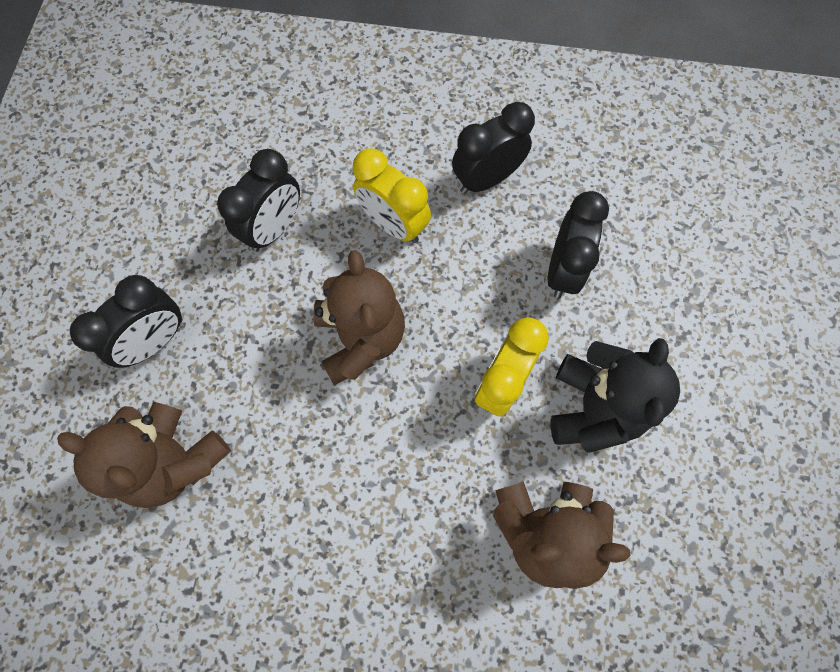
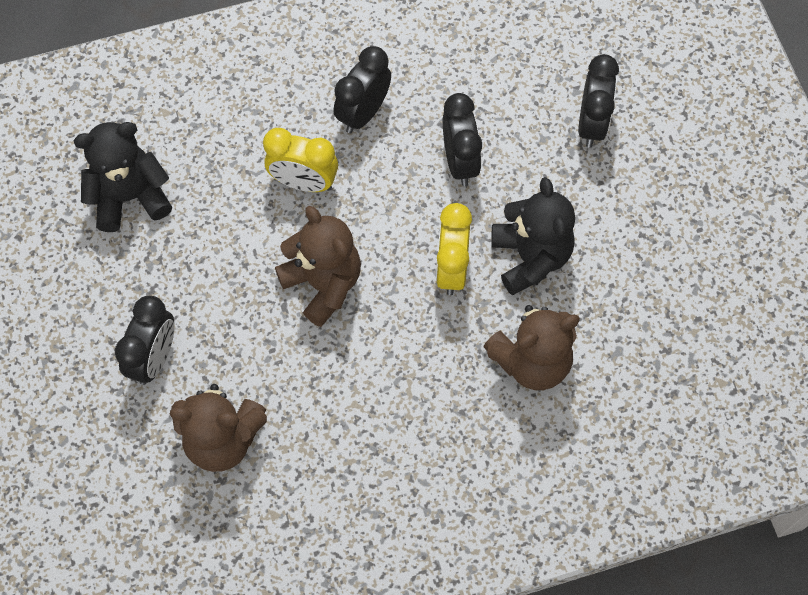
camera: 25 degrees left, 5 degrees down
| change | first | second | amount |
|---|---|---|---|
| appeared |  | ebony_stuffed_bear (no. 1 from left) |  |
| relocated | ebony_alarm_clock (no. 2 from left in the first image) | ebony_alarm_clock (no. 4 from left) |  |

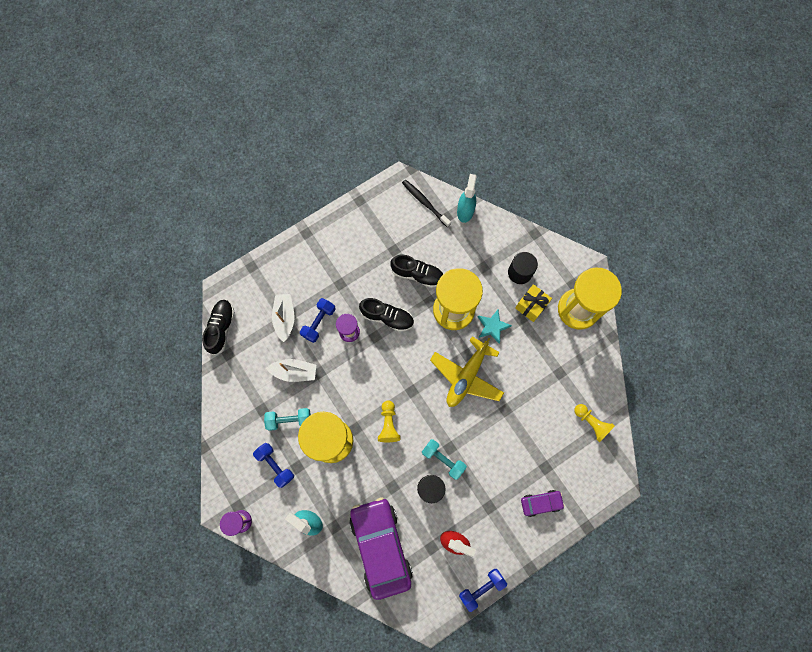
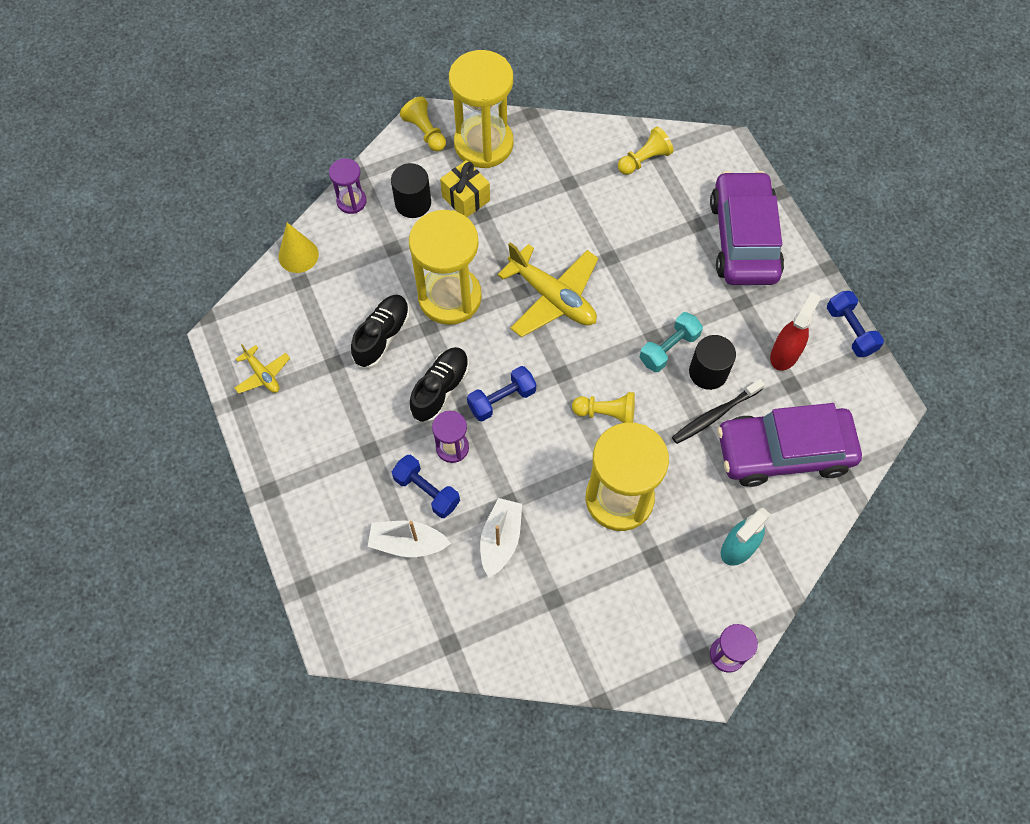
camera: 80 degrees left, 10 degrees down
| change | first | second | amount |
|---|---|---|---|
| appeared |  | golden_toy_plane (no. 1 from left) |  |
| exchanged | aqua_spray_cleaner (no. 2 from left) | golden_cone |  |
| appeared |  | purple_hourglass (no. 1 from left) |  |
| appeared |  | golden_chess_pawn (no. 1 from left) |  |
| relocated | blue_free_weight (no. 1 from left in the first image) | blue_free_weight (no. 2 from left) |  |
| relocated | ebony_toothbrush |  |  |
| size | purple_toy_car (no. 2 from left in the first image) | purple_toy_car (no. 1 from left) | x2.19 |
| missing | ebony_lace-up_shoe (no. 1 from left) |  |  |
| missing | aqua_free_weight (no. 1 from left) |  |  |
| missing | aqua_five-pointed_star |  |  |

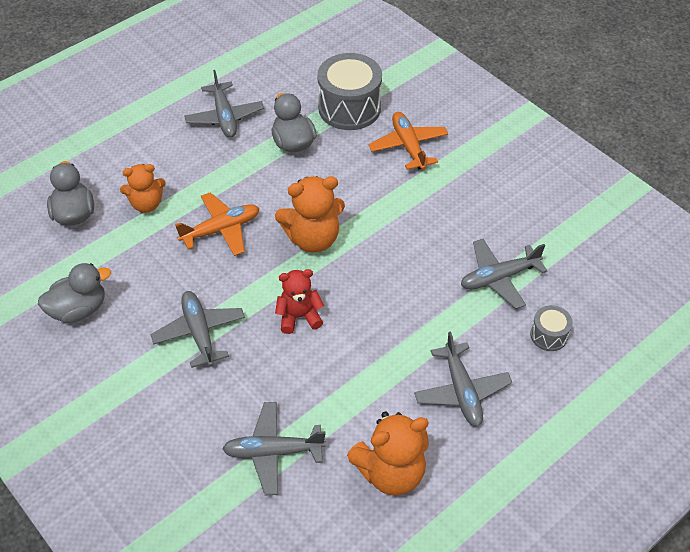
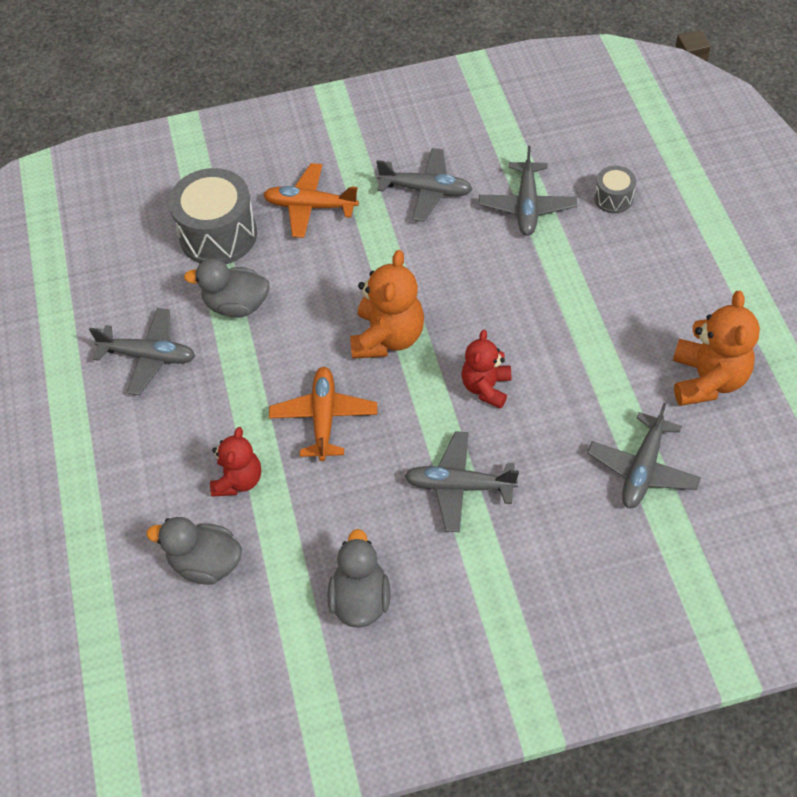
camera: 60 degrees left, 5 degrees up
| change | first | second | amount |
|---|---|---|---|
| colour | orange_stuffed_bear (no. 1 from left) | crimson_stuffed_bear (no. 1 from left) |  |
| relocated | ash-grey_toy_plane (no. 4 from left in the first image) | ash-grey_toy_plane (no. 2 from left) |  |

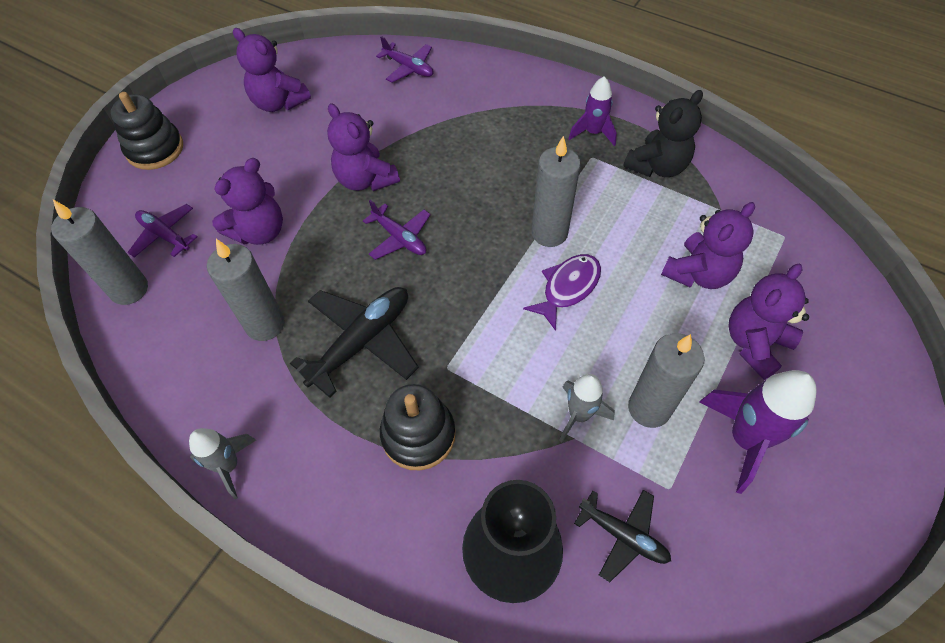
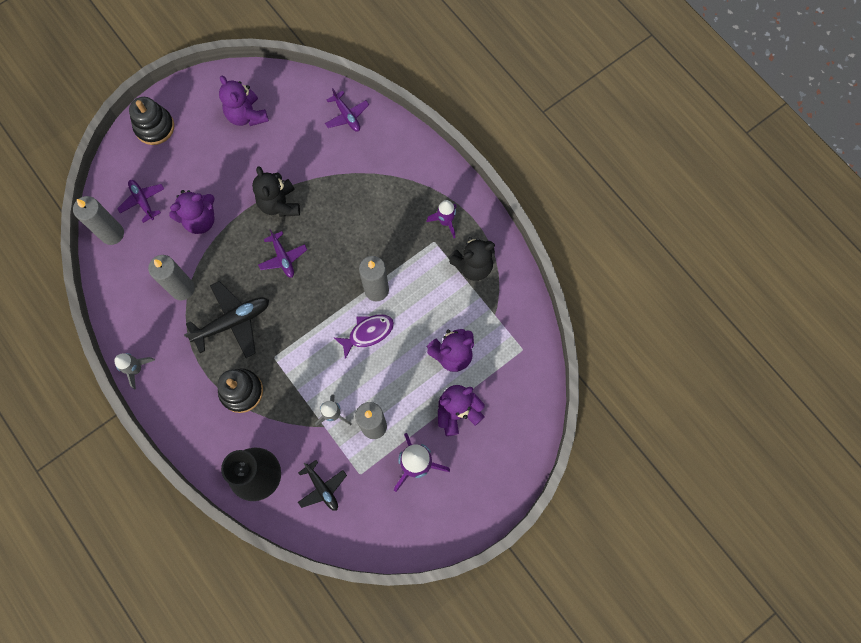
camera: 20 degrees right, 15 degrees up
| change | first | second | amount |
|---|---|---|---|
| colour | purple_stuffed_bear (no. 3 from left) | ebony_stuffed_bear (no. 1 from left) |  |

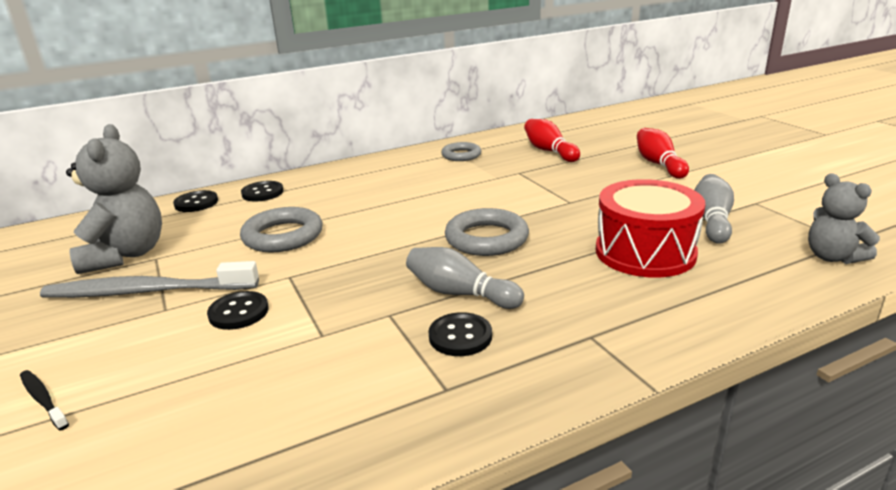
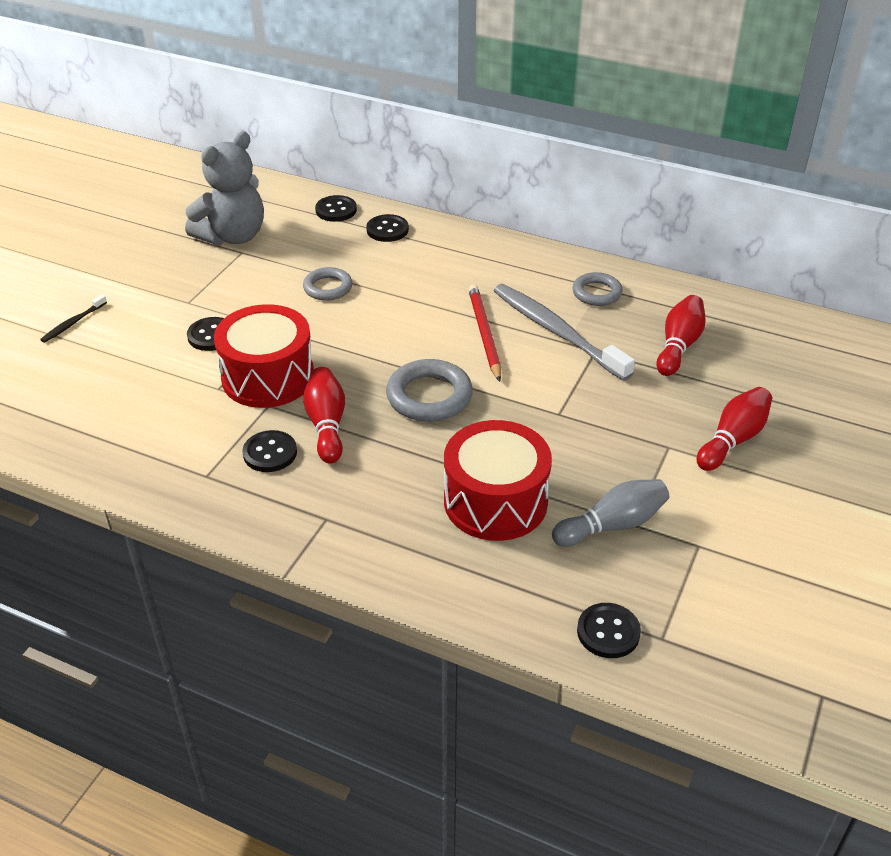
camera: 50 degrees right, 15 degrees up
| change | first | second | amount |
|---|---|---|---|
| spun | ebony_toothbrush |  | 150 degrees counterclockwise |
| appeared |  | crimson_snare_drum (no. 1 from left) |  |
| size | ash-grey_torus (no. 1 from left) |  | x0.64 |
| colour | ash-grey_bowling_pin (no. 1 from left) | crimson_bowling_pin (no. 1 from left) |  |
| appeared |  | crimson_pencil |  |
| relocated | ash-grey_toothbrush |  |  |
| exchanged | ash-grey_stuffed_bear (no. 2 from left) | ebony_button (no. 5 from left) |  |

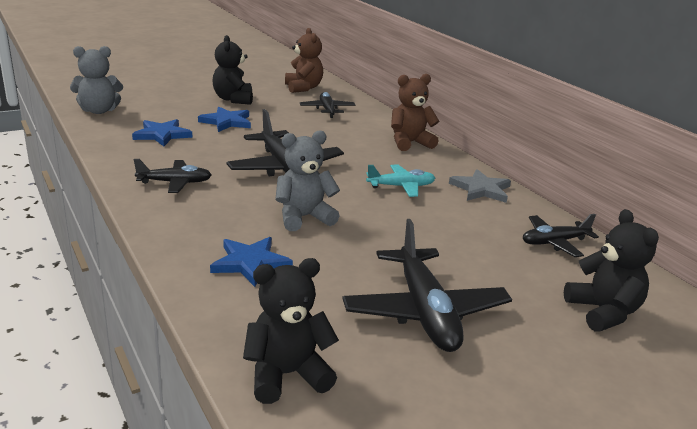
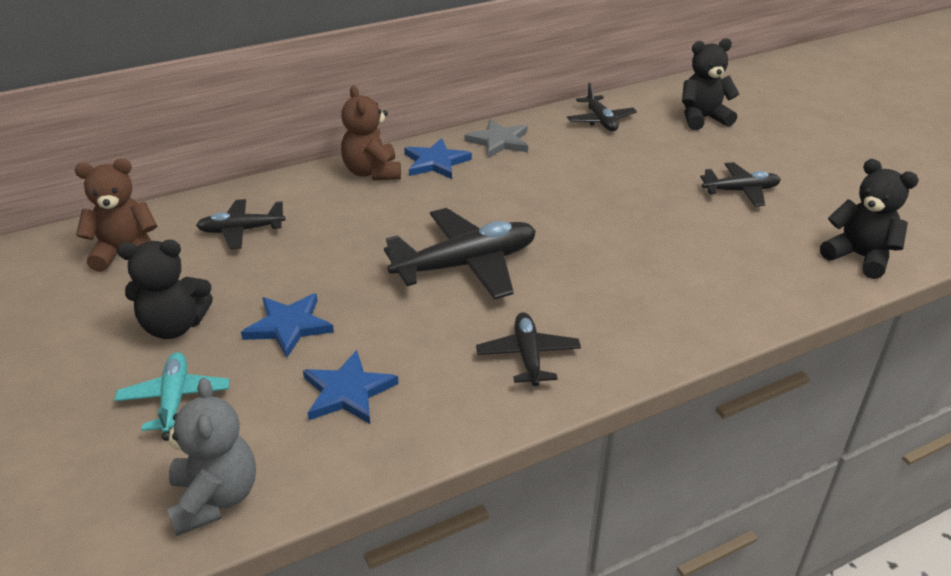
camera: 85 degrees left, 10 degrees up
| change | first | second | amount |
|---|---|---|---|
| relocated | aqua_toy_plane |  |  |
| relocated | blue_five-pointed_star (no. 3 from left) |  |  |
| size | ebony_toy_plane (no. 4 from left in the first image) | ebony_toy_plane (no. 5 from left) | x0.58 |
| spun | ebony_stuffed_bear (no. 2 from left in the first image) | ebony_stuffed_bear (no. 3 from left) | 150 degrees clockwise |
| missing | ash-grey_stuffed_bear (no. 2 from left) |  |  |

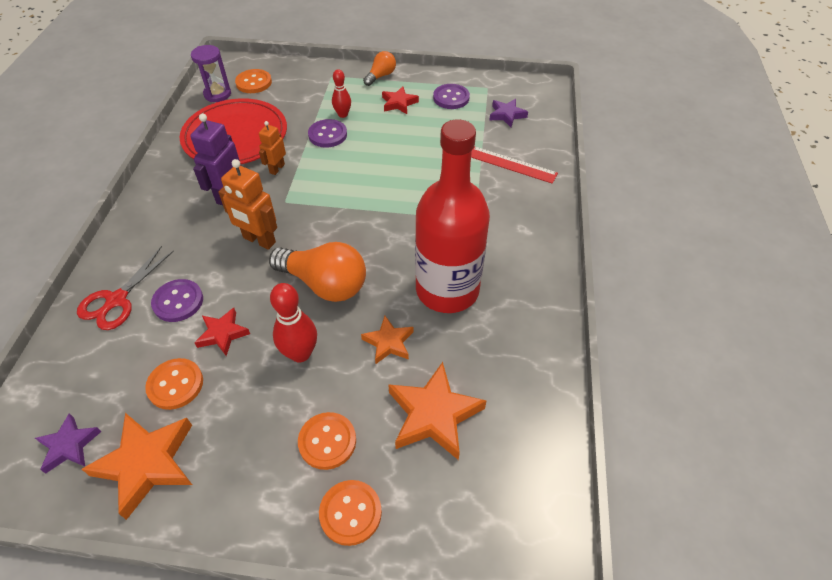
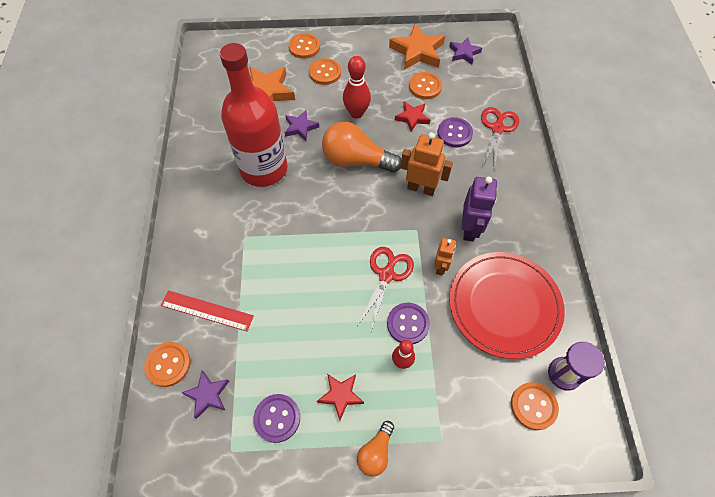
camera: 170 degrees right, 10 degrees up
| change | first | second | amount |
|---|---|---|---|
| appeared |  | orange_button (no. 1 from left) |  |
| colour | orange_five-pointed_star (no. 2 from left) | purple_five-pointed_star (no. 2 from left) |  |
| appeared |  | crimson_pair_of_scissors (no. 1 from left) |  |

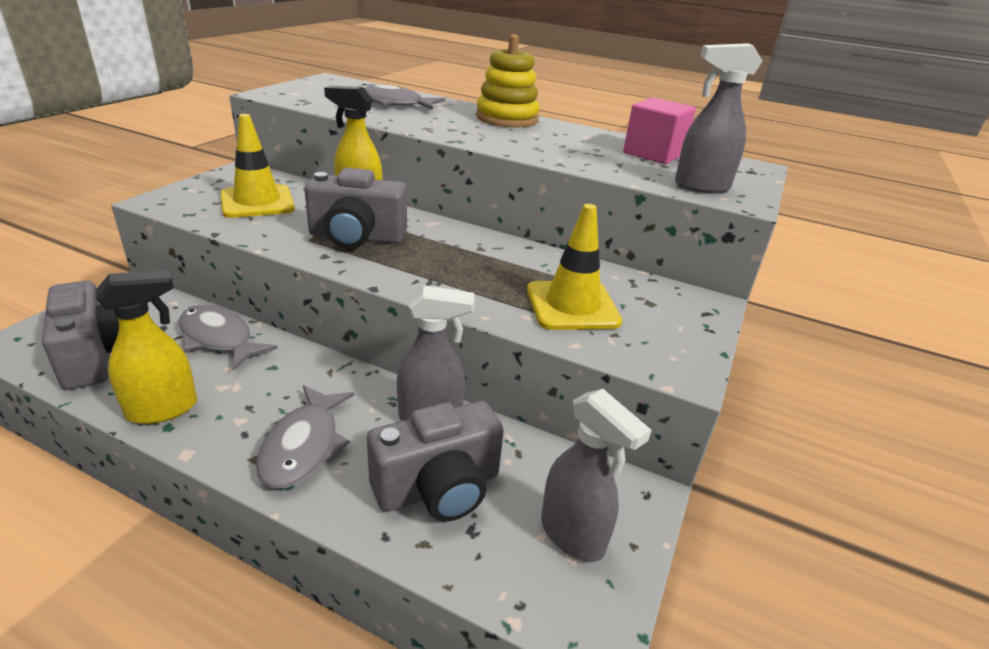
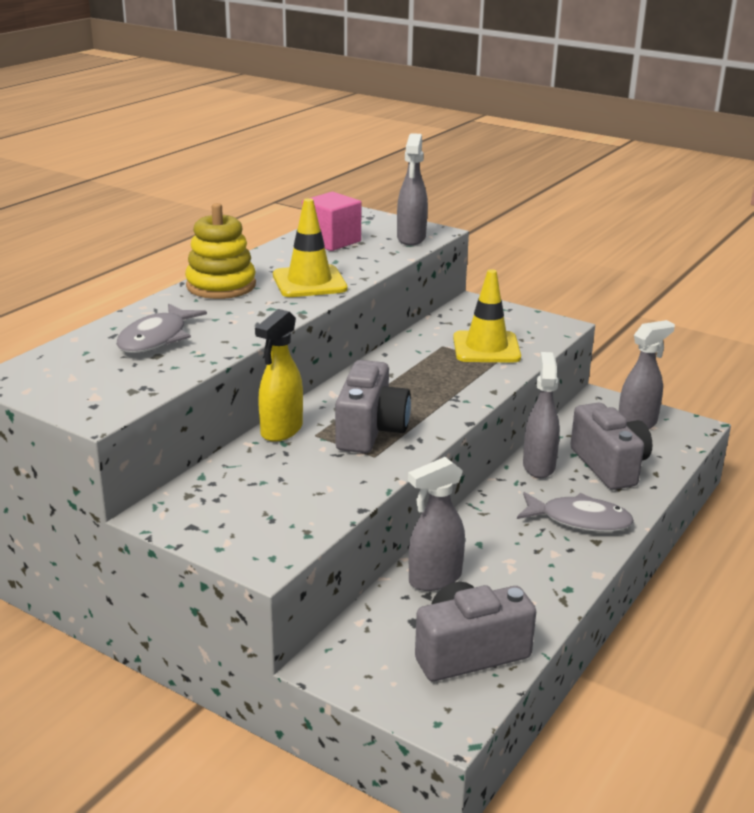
camera: 80 degrees left, 5 degrees down
| change | first | second | amount |
|---|---|---|---|
| relocated | golden_safety_cone (no. 1 from left) |  |  |
| exchanged | ash-grey_fish_figure (no. 1 from left) | ash-grey_spray_cleaner (no. 2 from left) |  |
| missing | golden_spray_cleaner (no. 1 from left) |  |  |

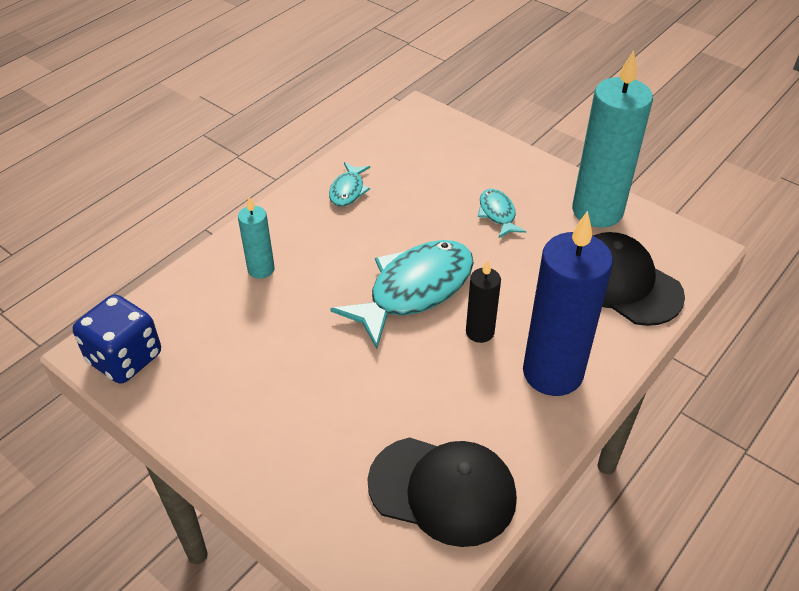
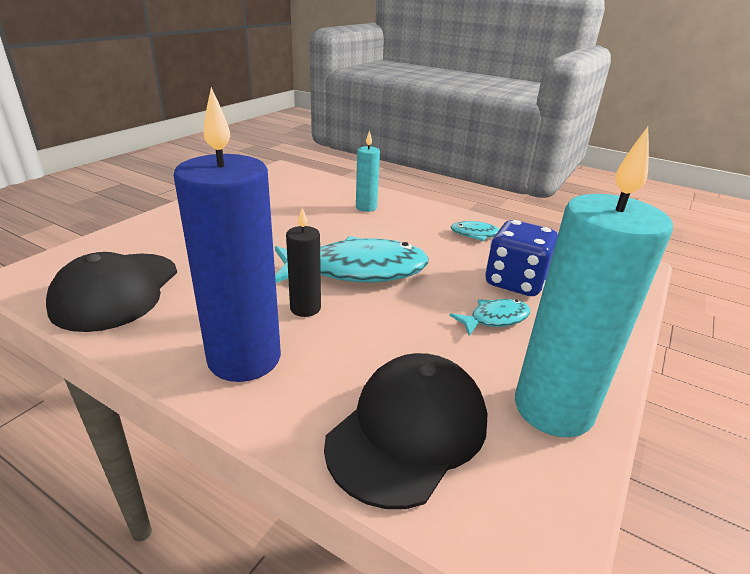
camera: 80 degrees right, 15 degrees down
| change | first | second | amount |
|---|---|---|---|
| spun | aqua_fish_figure (no. 2 from left in the first image) | aqua_fish_figure (no. 1 from left) | 45 degrees counterclockwise |
| relocated | blue_game_die |  |  |

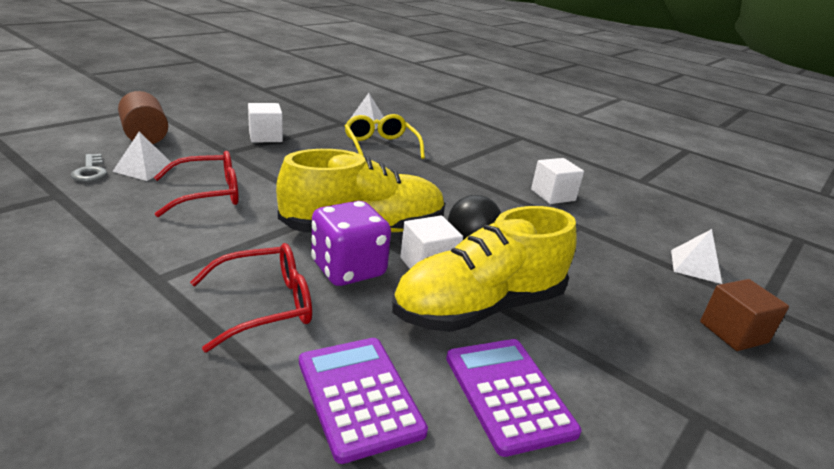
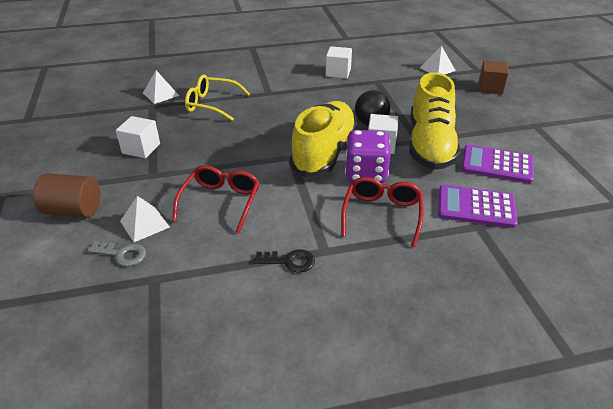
camera: 50 degrees left, 10 degrees up
| change | first | second | amount |
|---|---|---|---|
| appeared |  | ebony_door_key |  |

